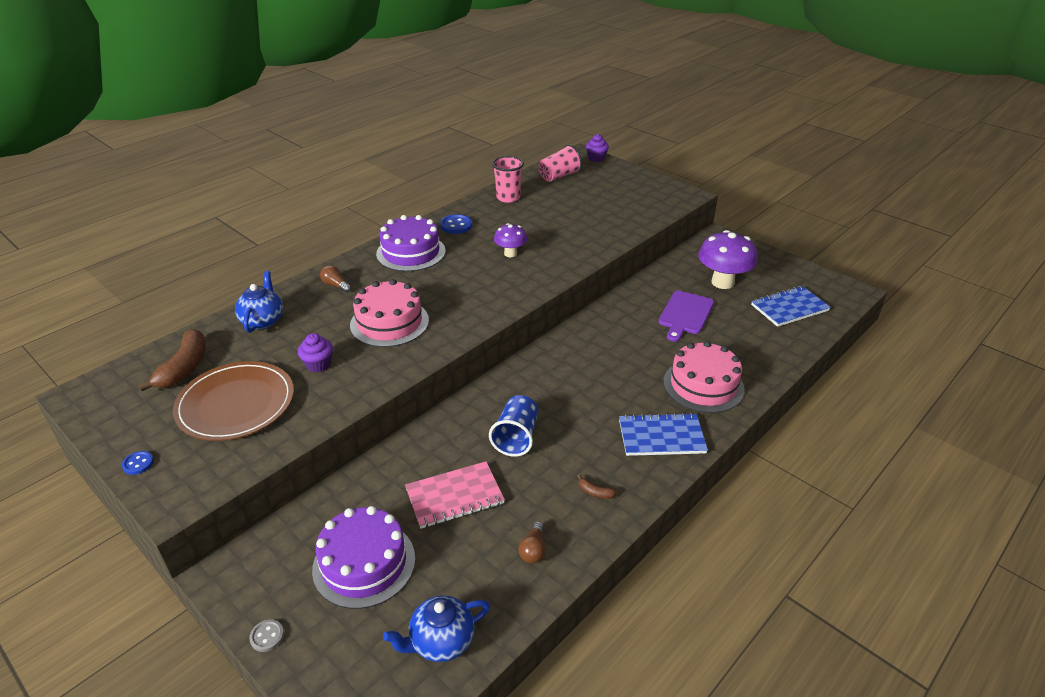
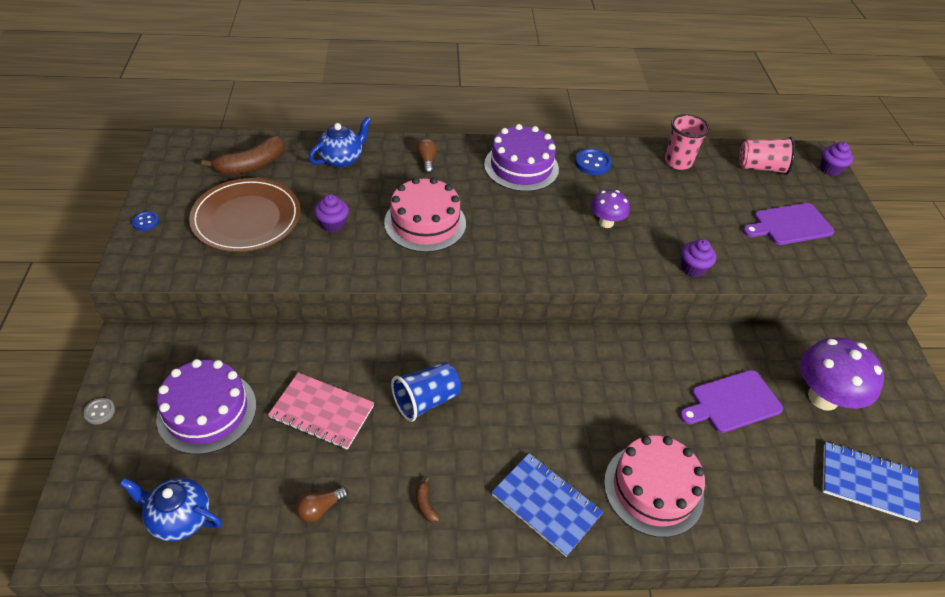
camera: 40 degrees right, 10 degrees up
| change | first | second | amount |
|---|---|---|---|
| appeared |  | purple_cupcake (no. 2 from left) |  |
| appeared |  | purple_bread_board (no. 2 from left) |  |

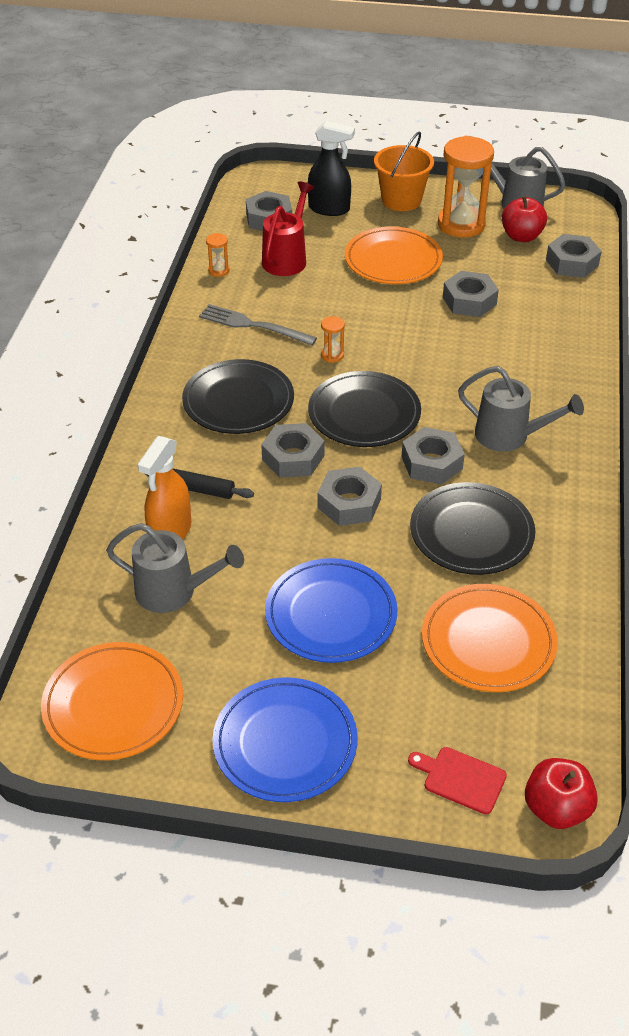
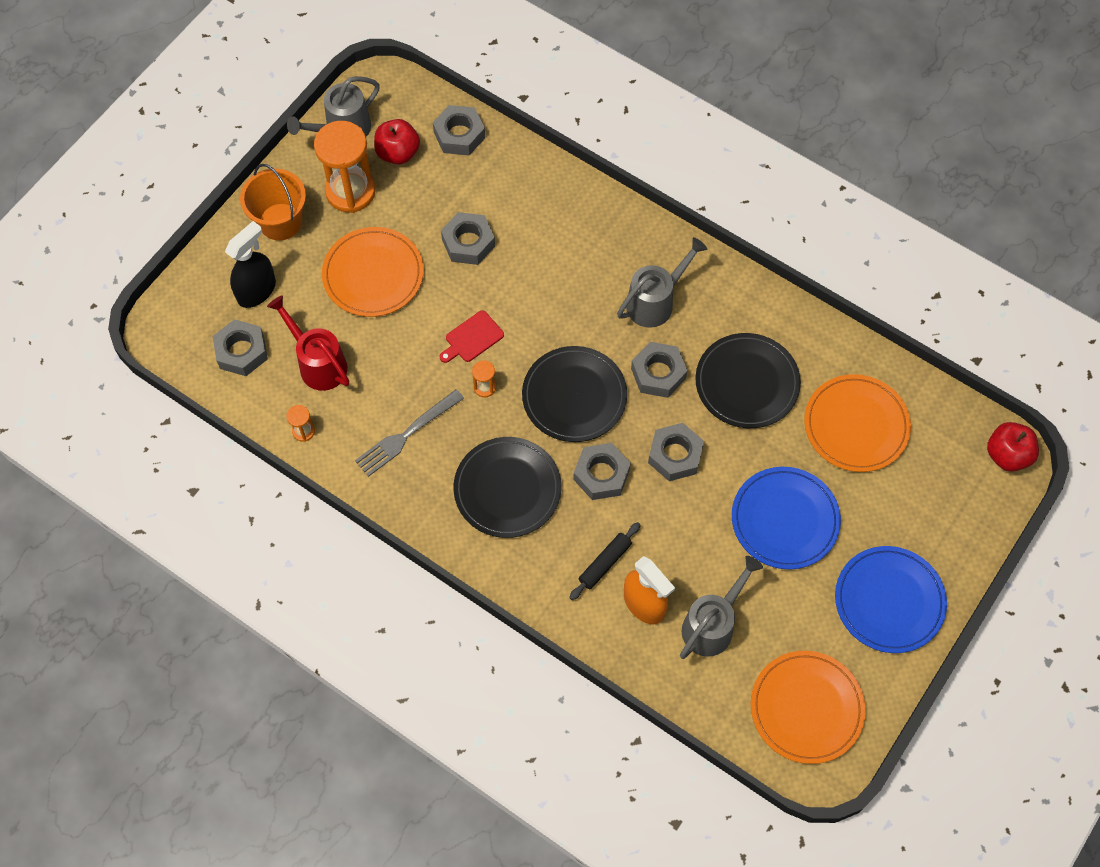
camera: 65 degrees left, 20 degrees up
| change | first | second | amount |
|---|---|---|---|
| relocated | crimson_bread_board |  |  |

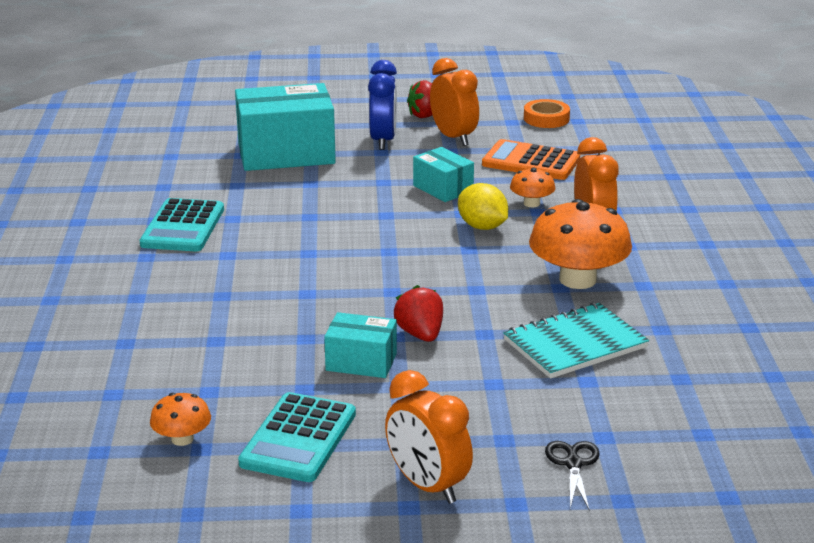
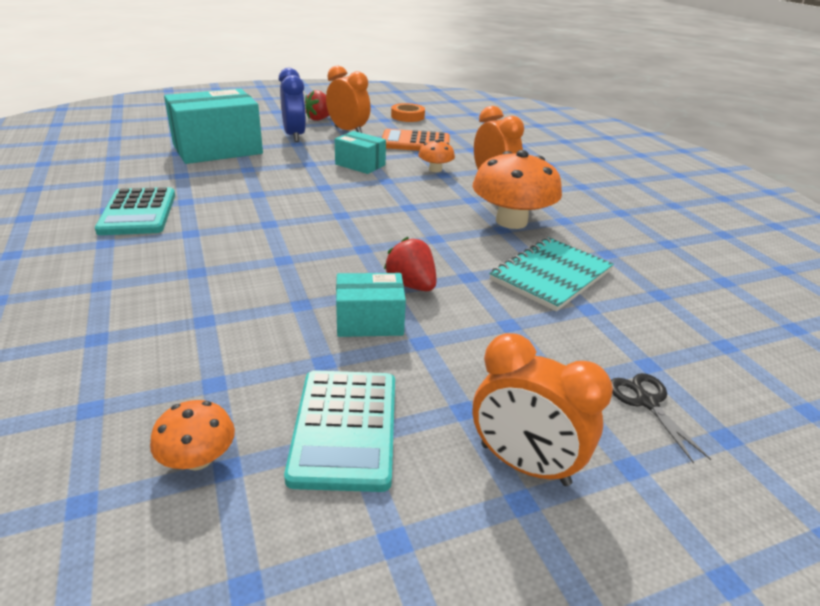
camera: 20 degrees left, 5 degrees up
| change | first | second | amount |
|---|---|---|---|
| missing | golden_toy_lemon |  |  |

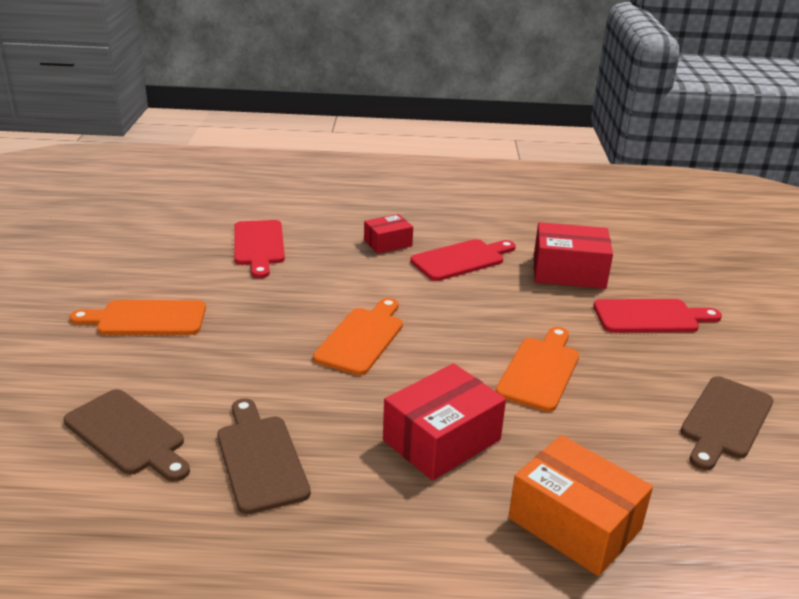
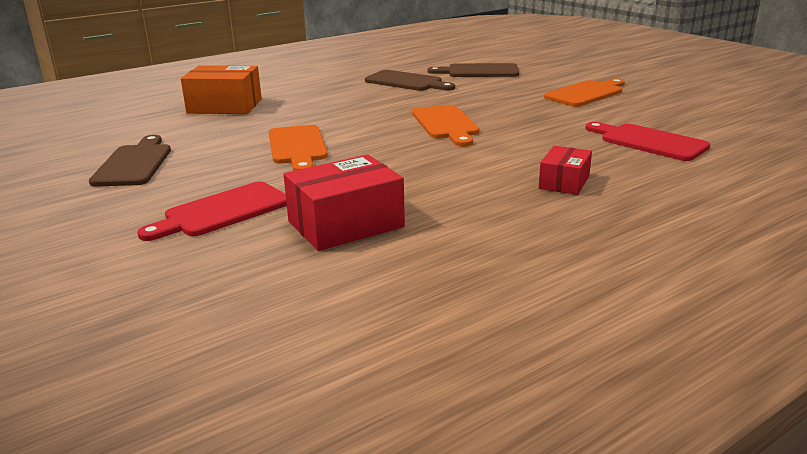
camera: 145 degrees right, 5 degrees down
| change | first | second | amount |
|---|---|---|---|
| missing | crimson_parcel (no. 2 from left) |  |  |
| missing | crimson_bread_board (no. 2 from left) |  |  |

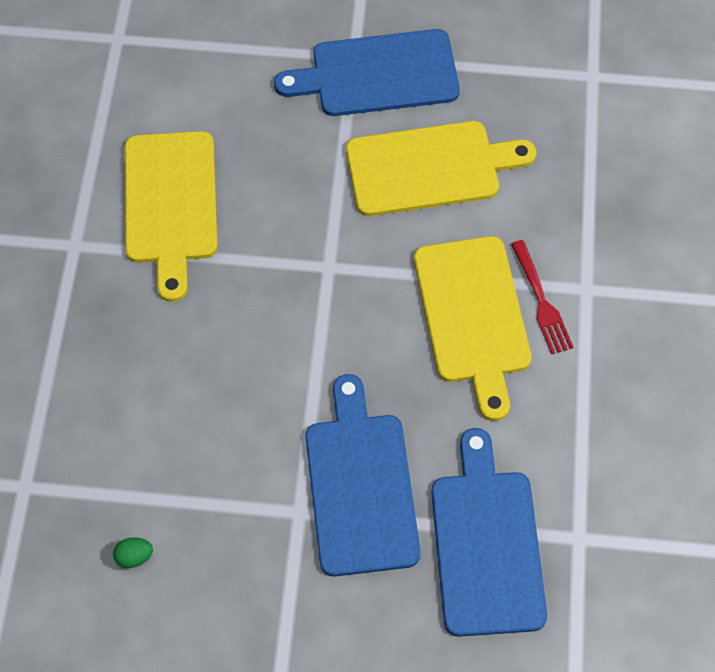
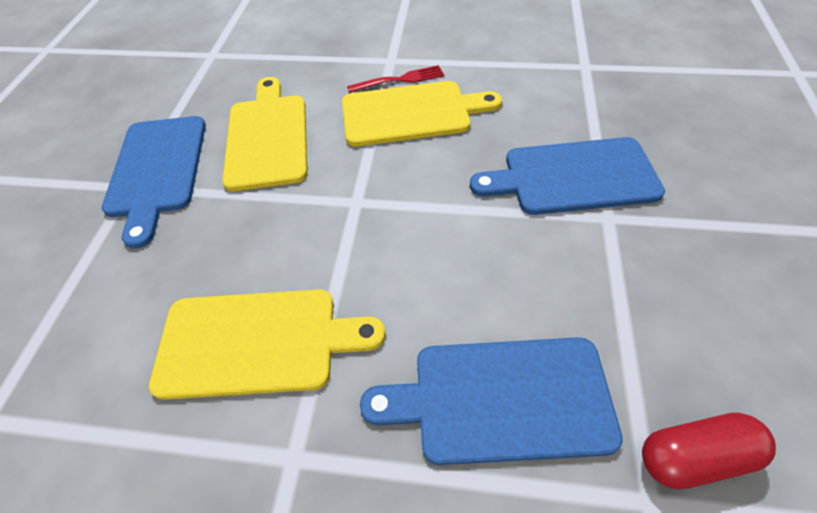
camera: 85 degrees left, 10 degrees down
| change | first | second | amount |
|---|---|---|---|
| relocated | blue_bread_board (no. 3 from left in the first image) | blue_bread_board (no. 2 from left) |  |
| appeared |  | crimson_pill_shape |  |
| missing | emerald_toy_egg |  |  |

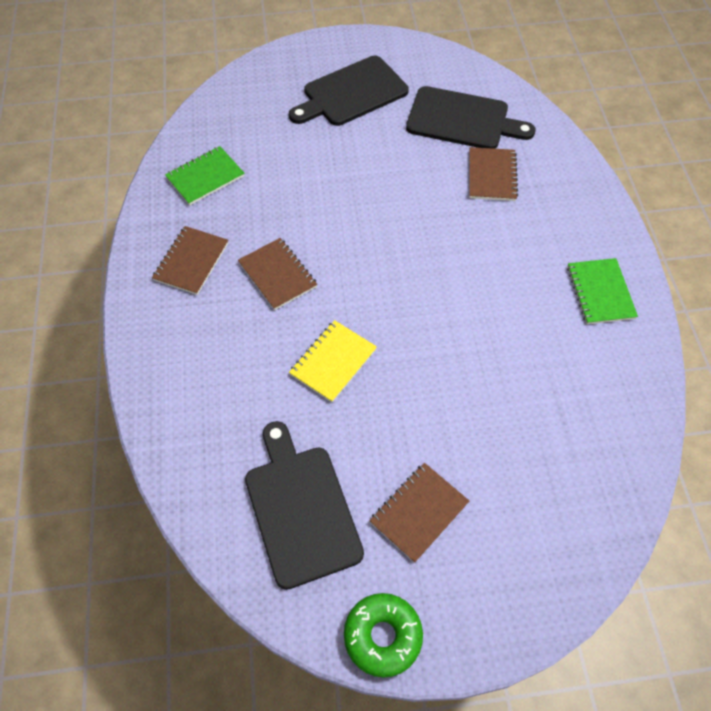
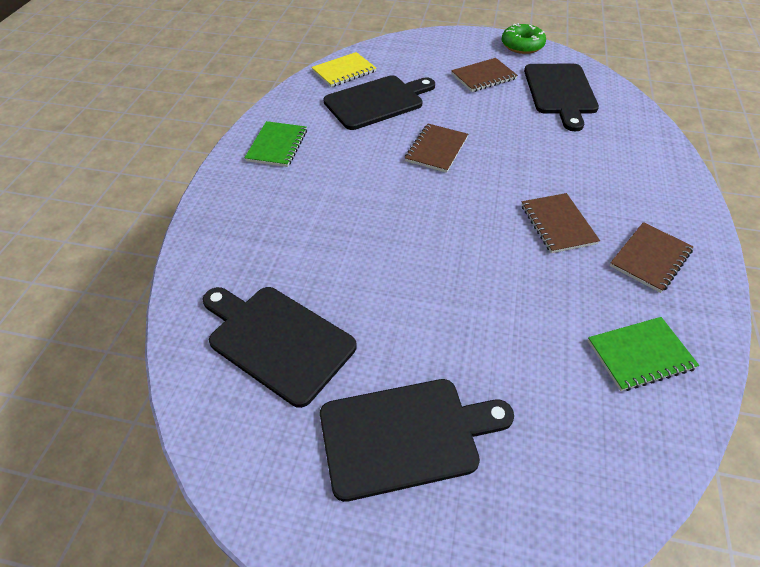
camera: 160 degrees left, 10 degrees down
| change | first | second | amount |
|---|---|---|---|
| relocated | golden_notepad |  |  |
| appeared |  | ebony_bread_board (no. 2 from left) |  |
| relocated | dark_brown_notepad (no. 4 from left in the first image) | dark_brown_notepad (no. 1 from left) |  |

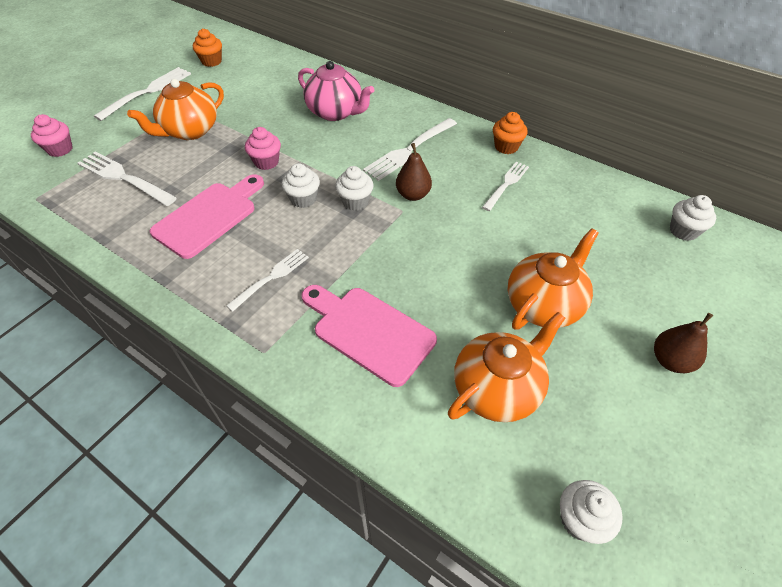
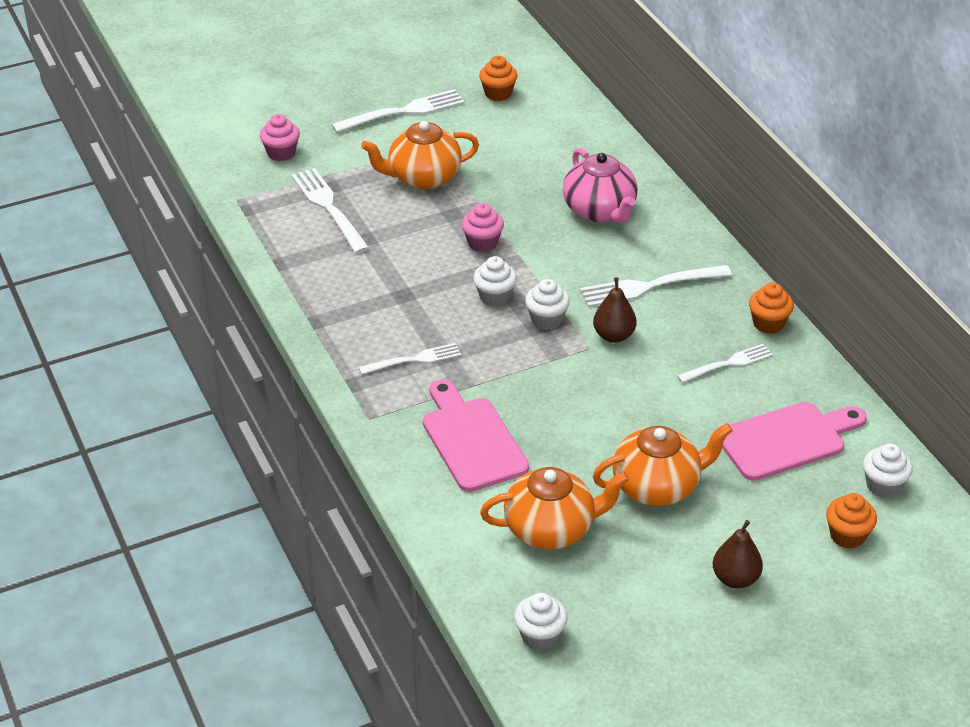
camera: 30 degrees right, 10 degrees down
| change | first | second | amount |
|---|---|---|---|
| relocated | rosy_bread_board (no. 1 from left in the first image) | rosy_bread_board (no. 2 from left) |  |
| appeared |  | orange_cupcake (no. 3 from left) |  |

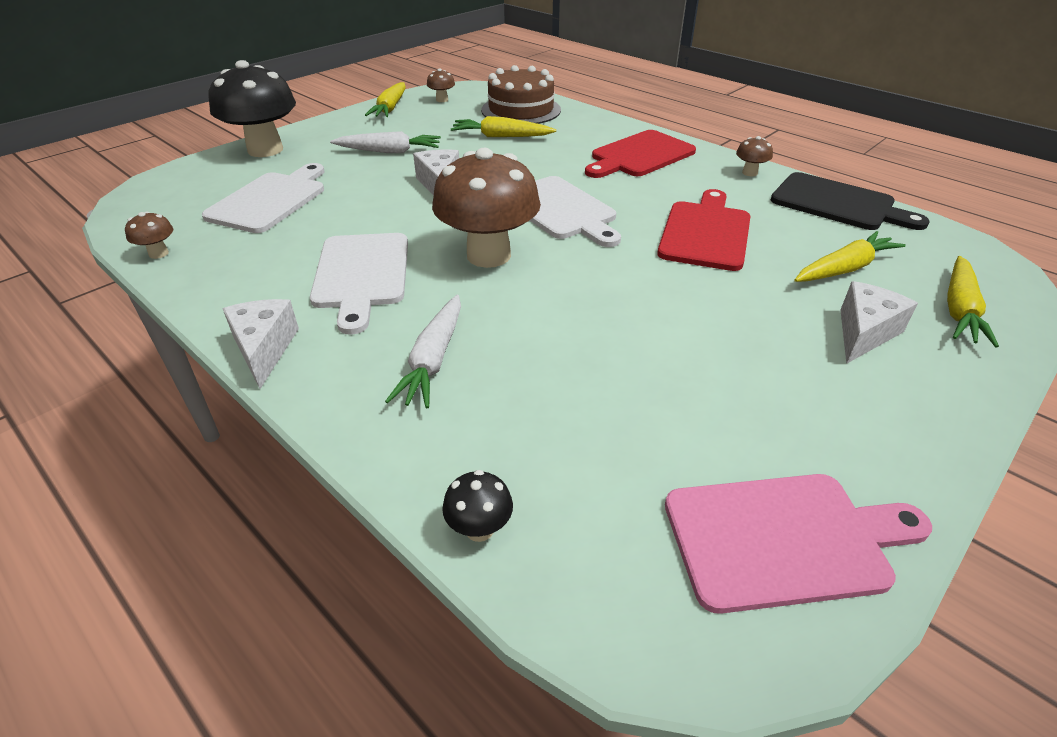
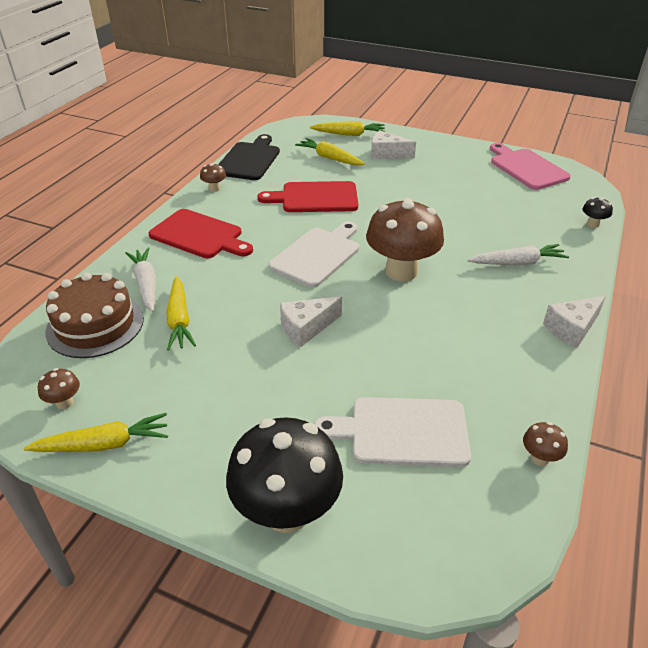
camera: 110 degrees left, 0 degrees up
| change | first | second | amount |
|---|---|---|---|
| relocated | snow-white_carrot (no. 1 from left) |  |  |
| missing | snow-white_bread_board (no. 2 from left) |  |  |

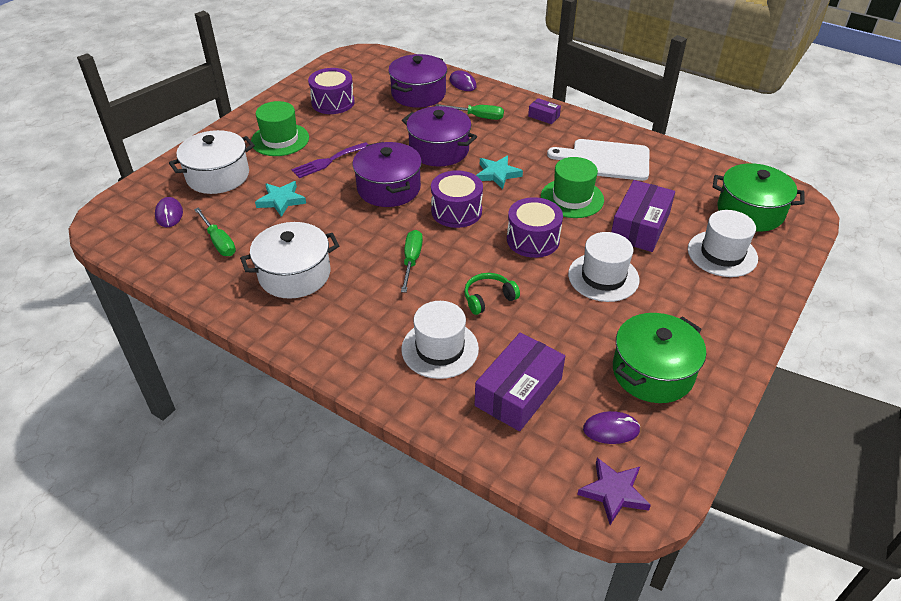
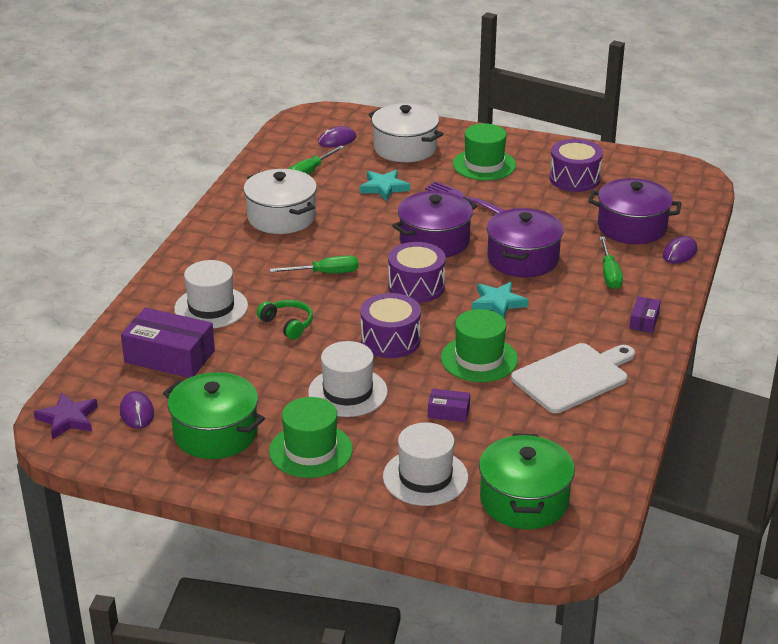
camera: 75 degrees right, 10 degrees down
| change | first | second | amount |
|---|---|---|---|
| appeared |  | emerald_top_hat (no. 1 from left) |  |
| size | purple_parcel (no. 3 from left in the first image) | purple_parcel (no. 2 from left) | x0.48 |
| spun | snow-white_bread_board |  | 60 degrees clockwise |

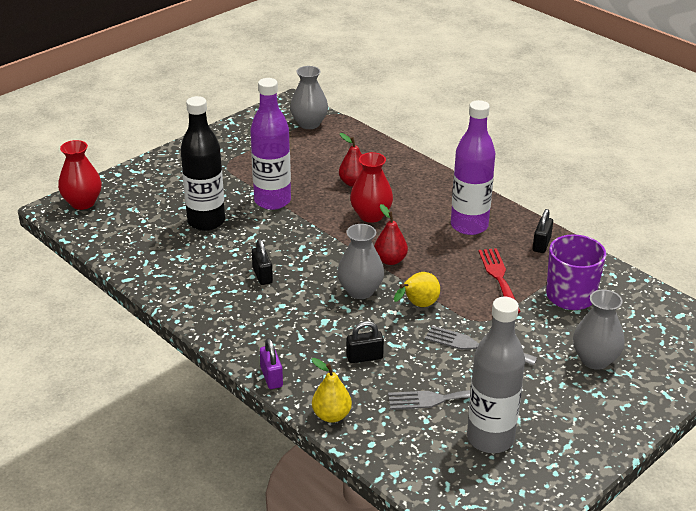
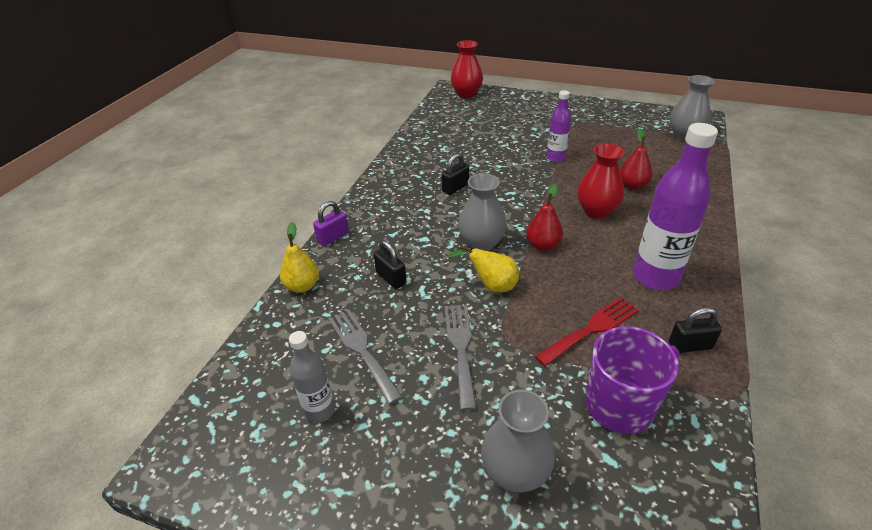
camera: 65 degrees right, 5 degrees up
| change | first | second | amount |
|---|---|---|---|
| size | ash-grey_flask |  | x0.56 |
| size | purple_flask (no. 1 from left) |  | x0.56 |
| missing | ebony_flask |  |  |

